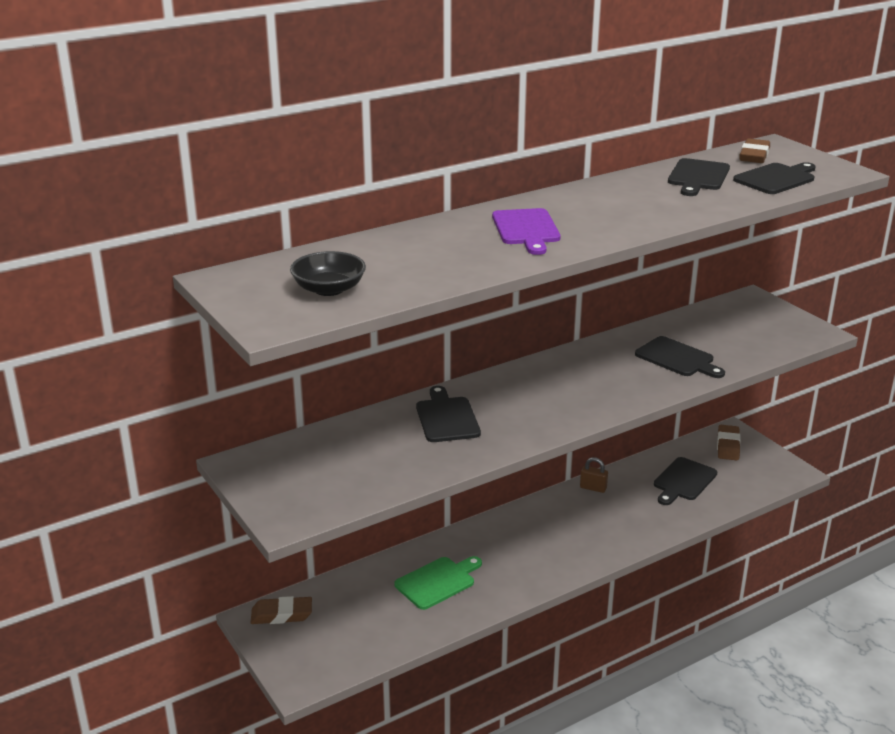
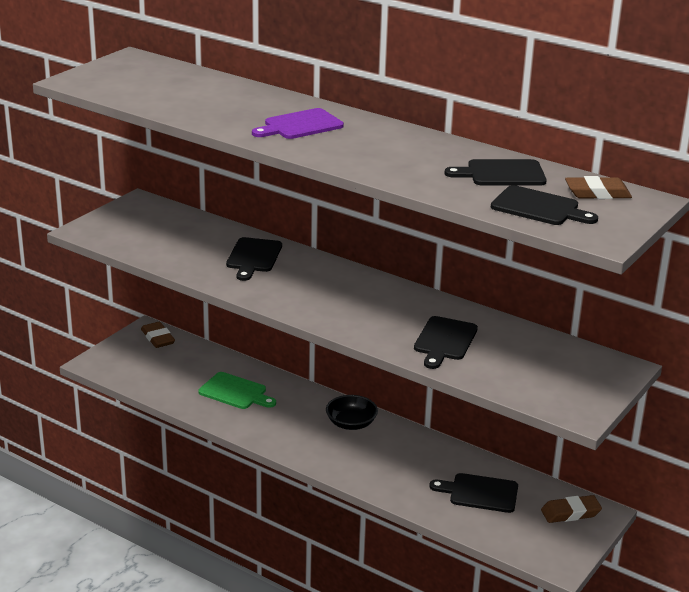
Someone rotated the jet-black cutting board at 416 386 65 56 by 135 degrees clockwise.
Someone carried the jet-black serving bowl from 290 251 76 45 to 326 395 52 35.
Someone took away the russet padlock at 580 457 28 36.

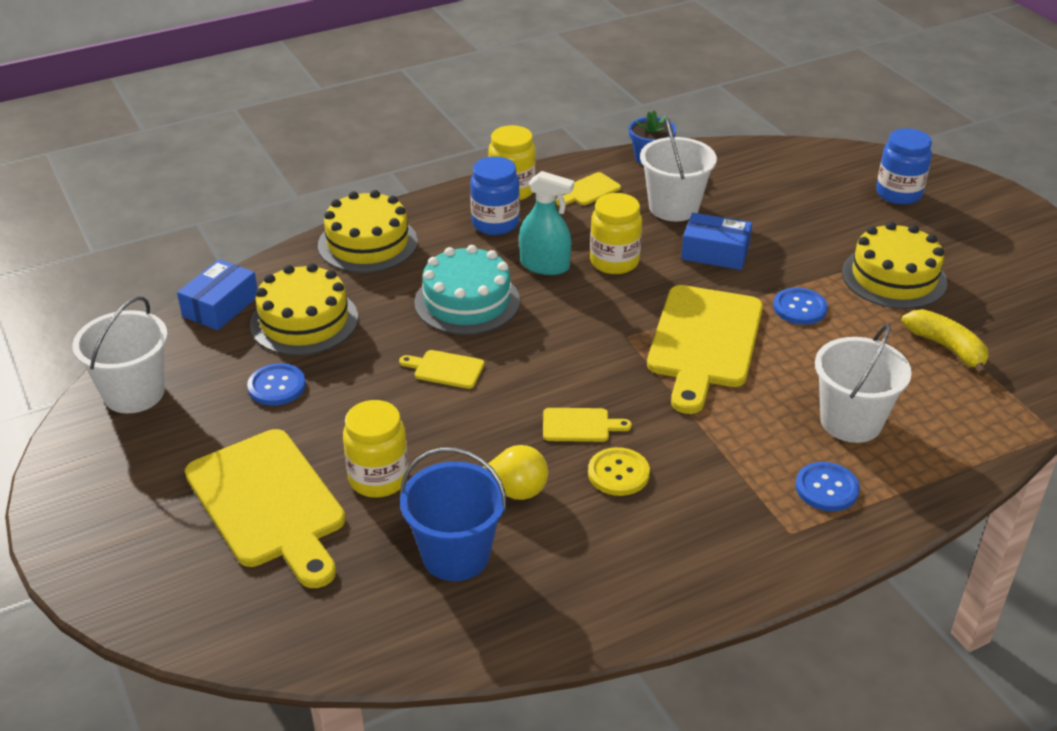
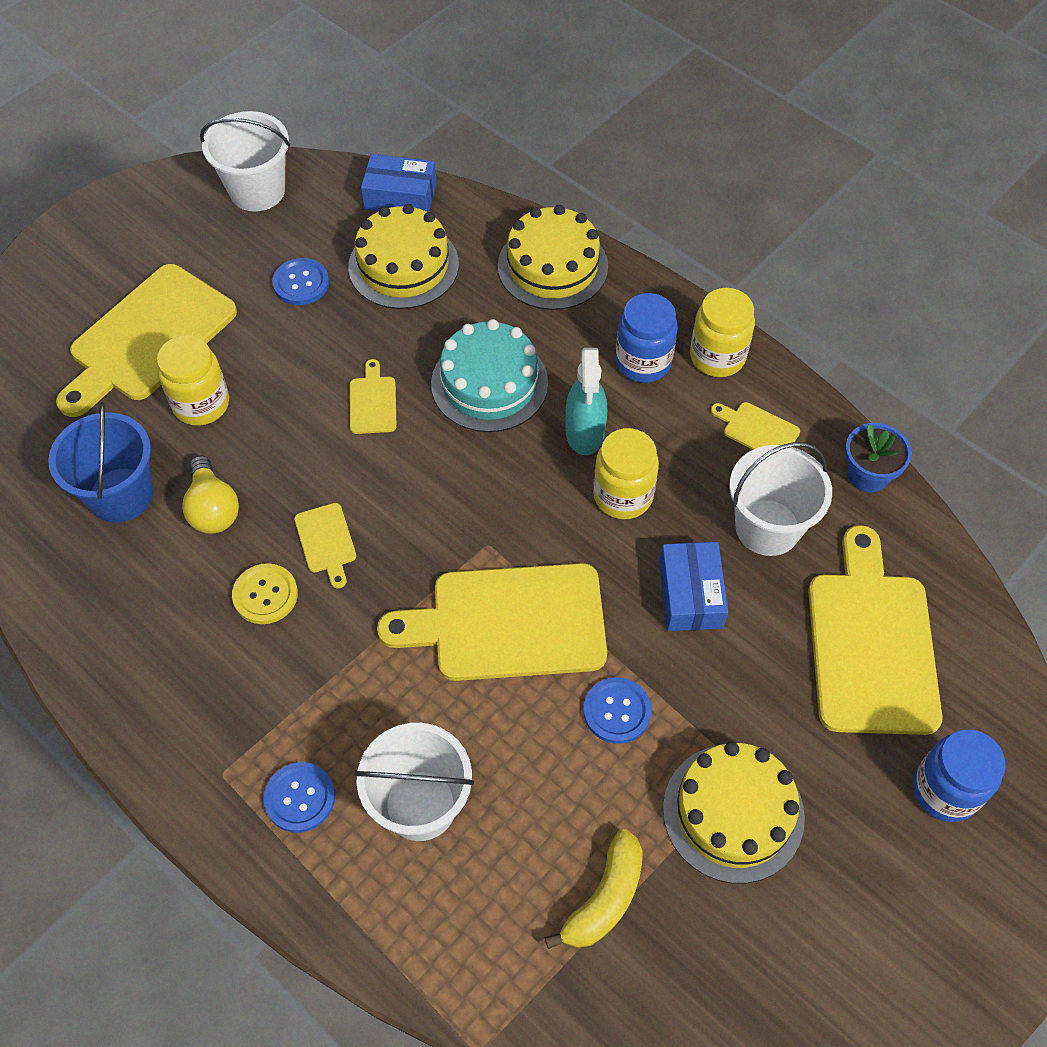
Someone put down the yellow cutting board at 808 525 135 210.

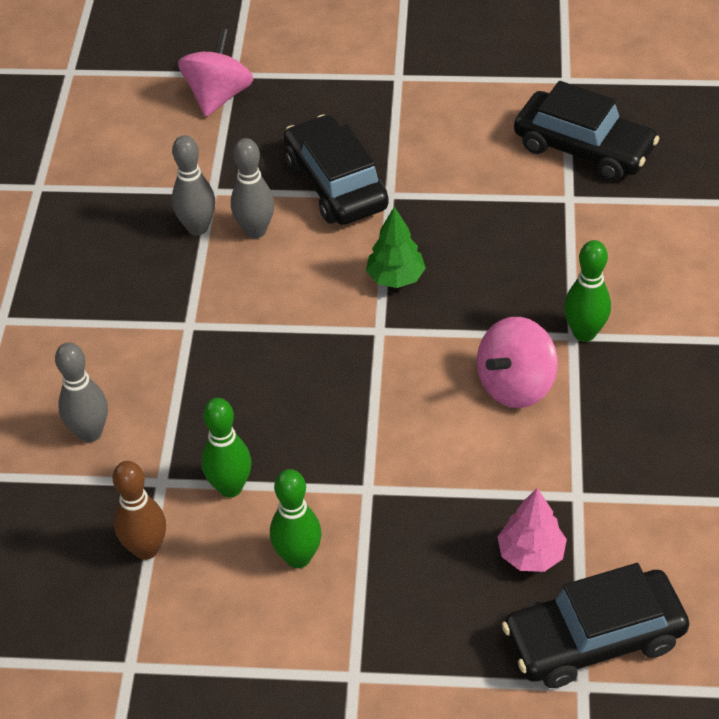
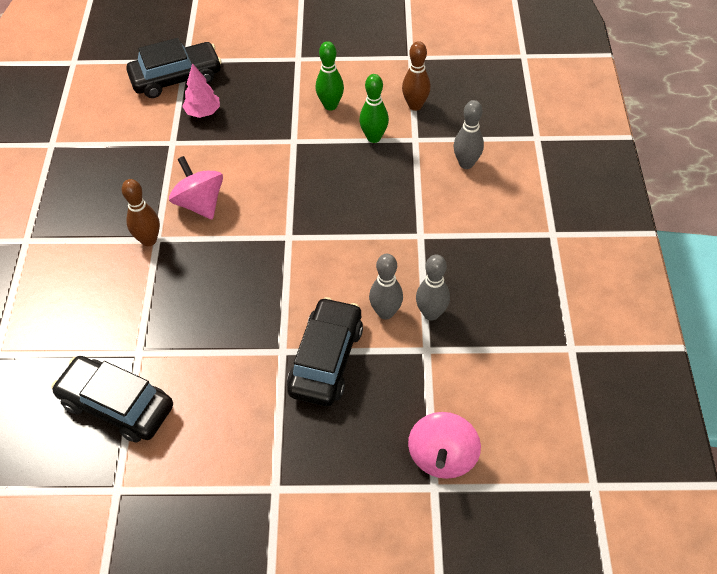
Someone repainted the leaf-green tenpin at 564 240 47 102, which became the russet tenpin at 122 179 38 67.
Someone rotated the pink spinning top at 477 317 81 91 by 75 degrees counterclockwise.
Someone rotated the jet-black automobile at 284 114 105 111 by 135 degrees counterclockwise.
Someone took away the leaf-green fir tree at 366 207 60 81.

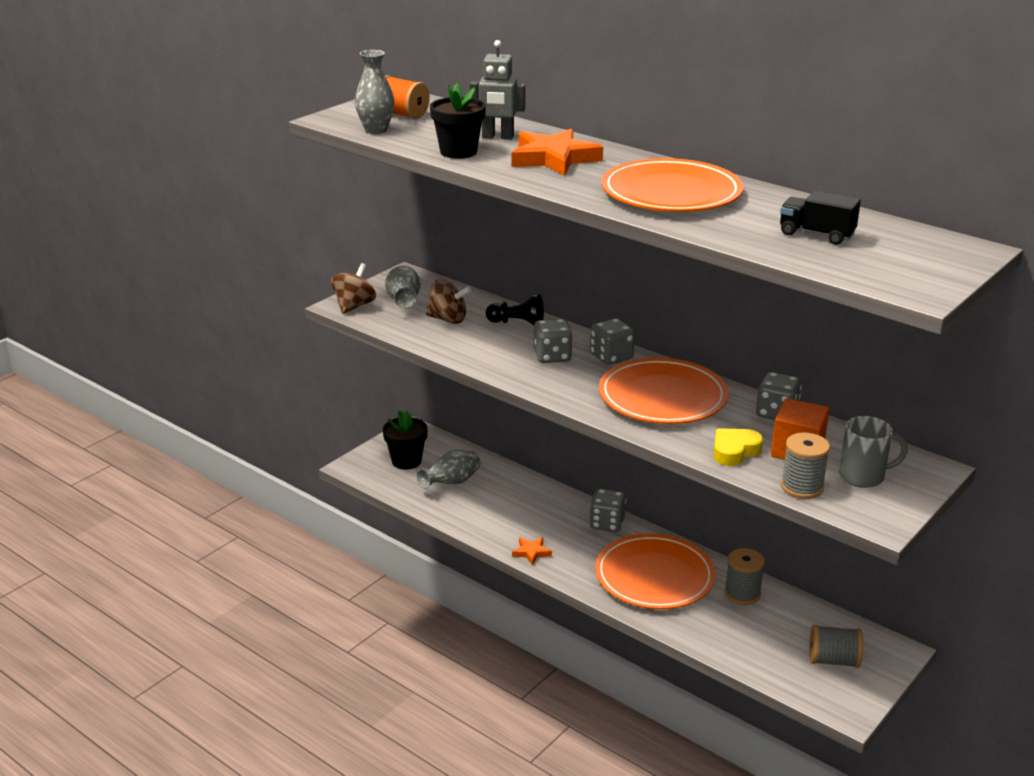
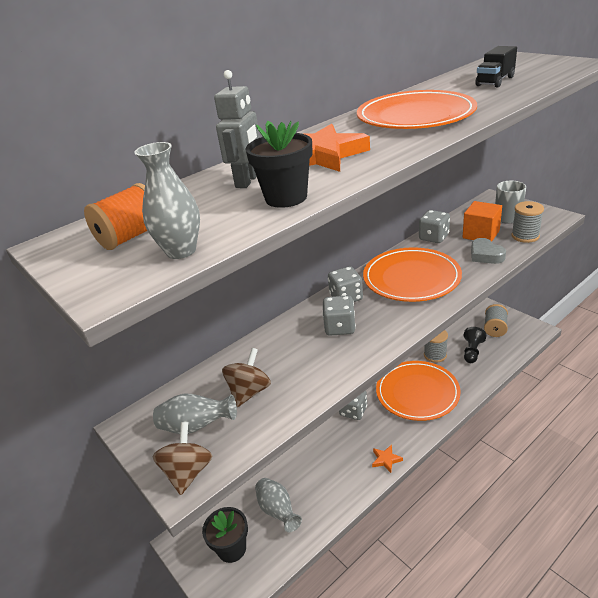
Someone rotated the russet spinning top at 331 263 45 51 by 60 degrees clockwise.
Someone carried the jet-black pawn from 486 294 58 32 to 464 327 22 36.
Someone repainted the yellow love heart at 714 428 49 38, which became the ash-grey love heart at 471 238 35 26.

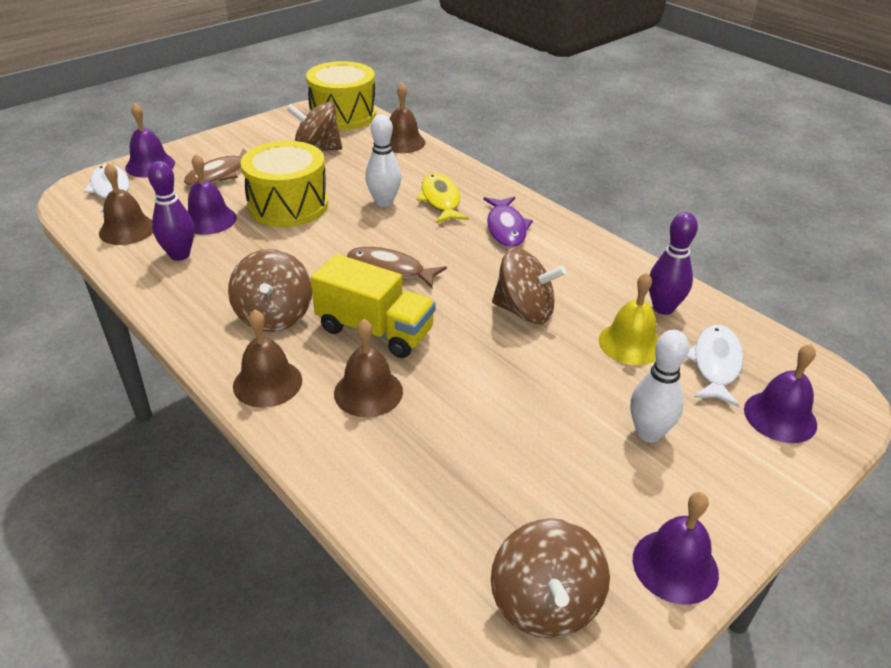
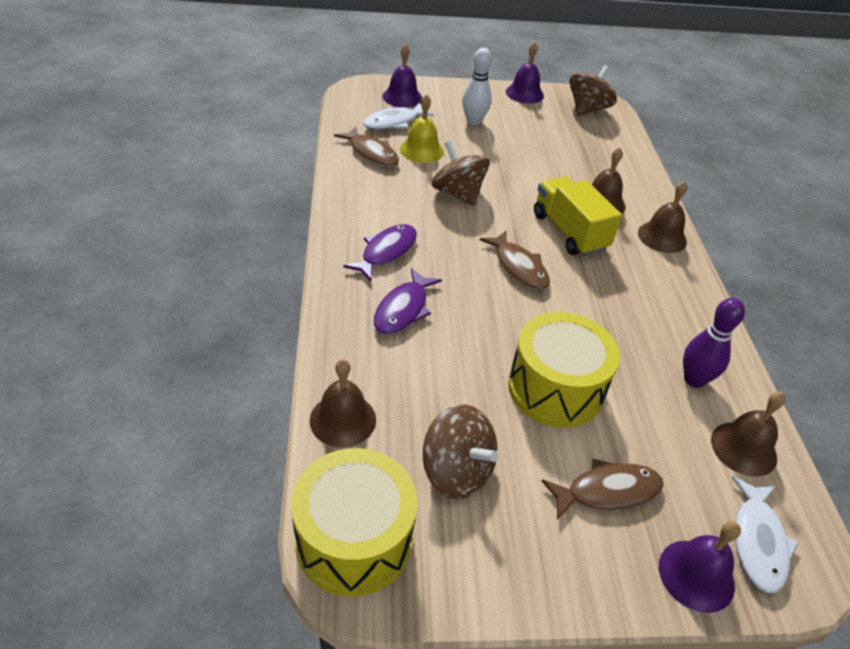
Someone swapped the violet tenpin at 649 212 49 103 for the russet toy fish at 334 126 65 41.
Someone repainted the yellow toy fish at 417 173 52 50, which became the violet toy fish at 374 268 68 67.
Someone took away the violet hand bell at 188 154 49 81.
Someone took away the russet spinning top at 228 249 84 83.
Someone took away the white tenpin at 365 114 36 93.

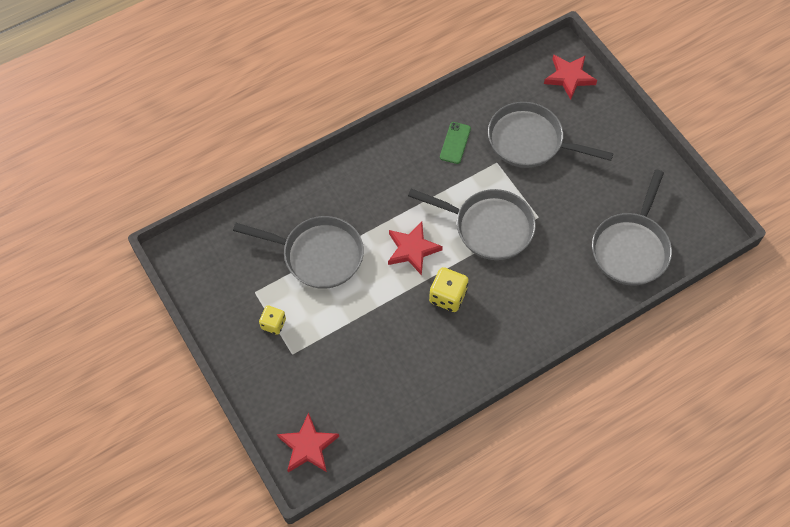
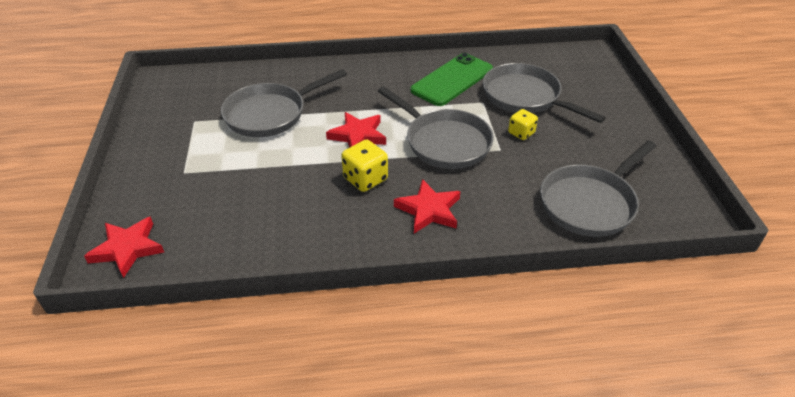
Someone rotated the ash-grey frying pan at 233 216 131 73 by 105 degrees clockwise.
Someone carried the scarlet five-pointed star from 544 54 53 46 to 394 179 66 55.
Someone scaled the leaf-green mobile phone at 440 122 31 42 by 1.94.
Someone carried the yellow dice from 259 305 27 30 to 508 109 30 31.

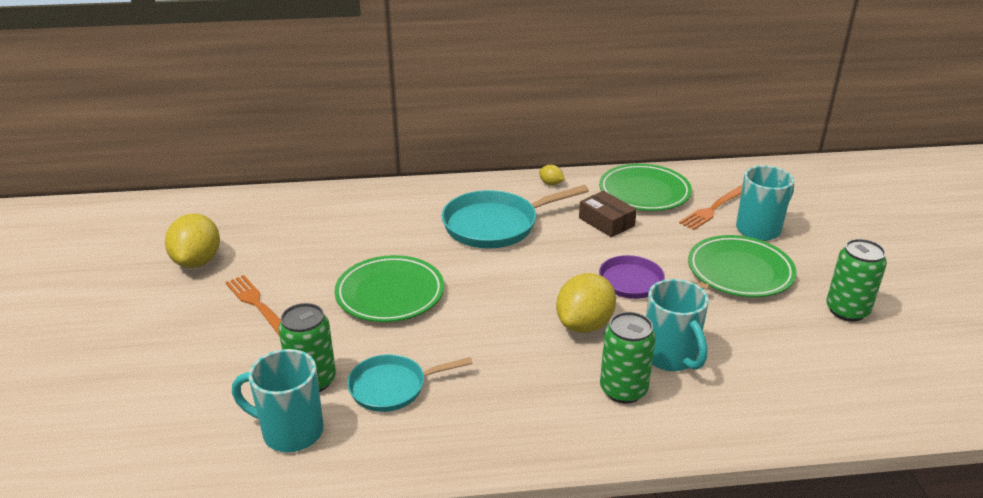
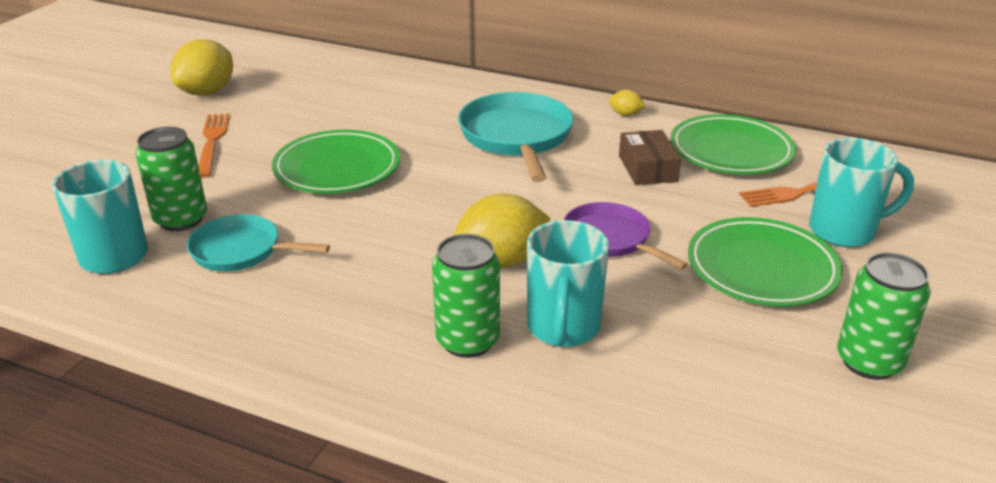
Someone rotated the teal frying pan at 442 185 147 63 by 75 degrees clockwise.
Someone rotated the yellow citrus fruit at 539 165 26 20 by 45 degrees counterclockwise.

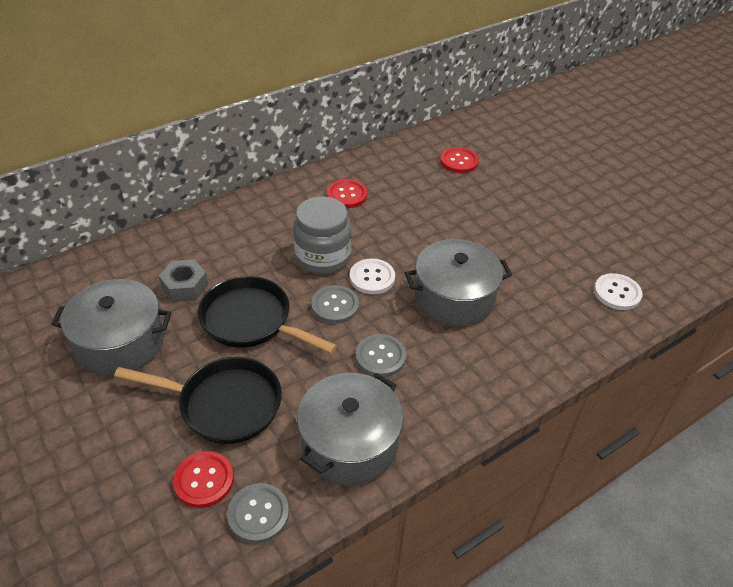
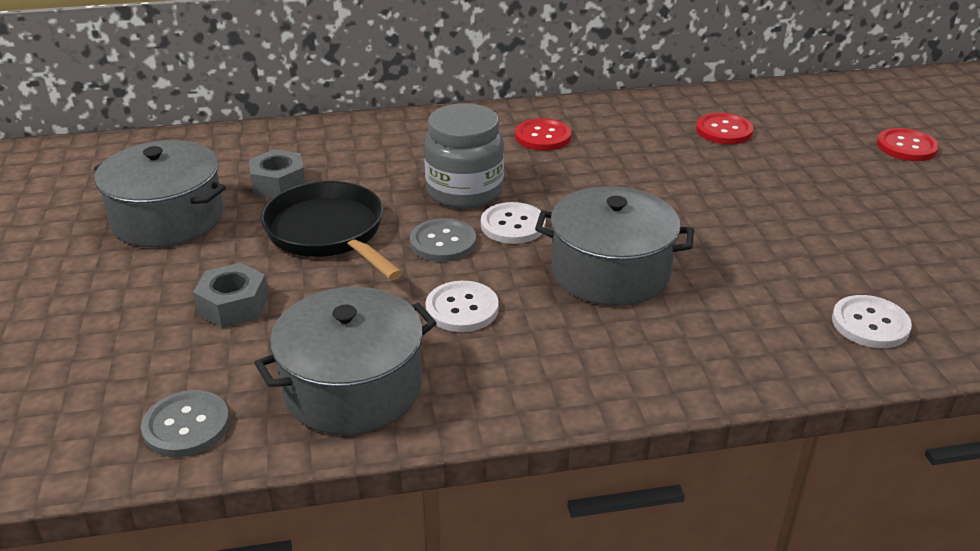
Someone swapped the jet-black frying pan at 114 357 168 87 for the ash-grey hexagon nut at 193 263 76 65.
Someone repainted the ash-grey shirt button at 356 334 50 43, which became the white shirt button at 426 281 73 51.
Someone carried the scarlet shirt button from 173 451 61 57 to 877 128 62 33.

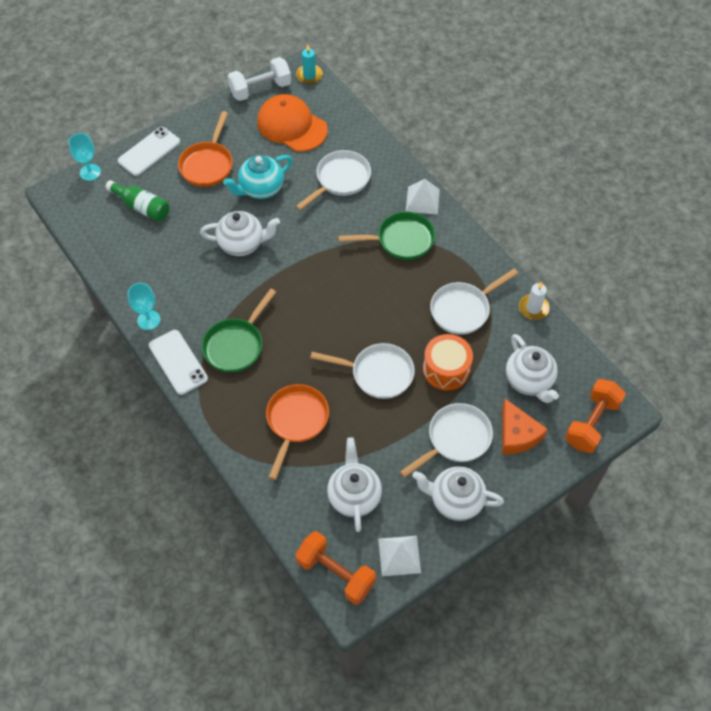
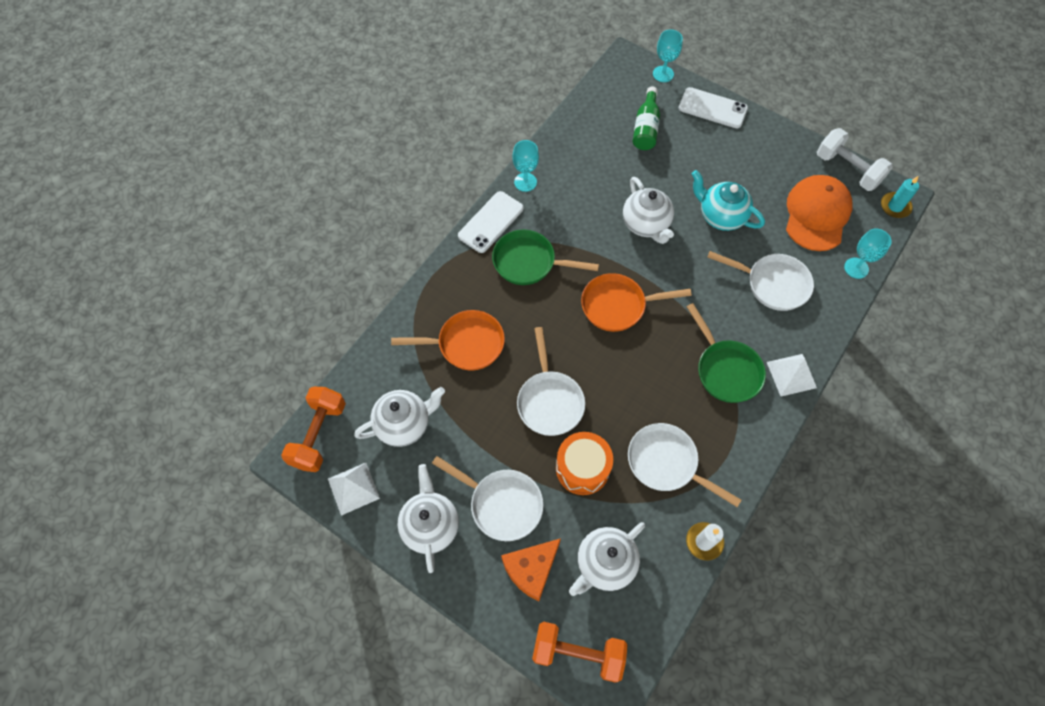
Someone carried the orange frying pan from 178 111 55 76 to 581 273 111 59.
Someone put down the teal wine glass at 844 229 48 50.

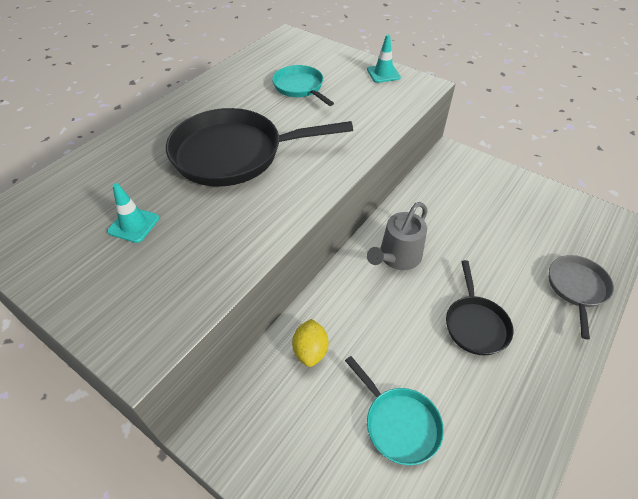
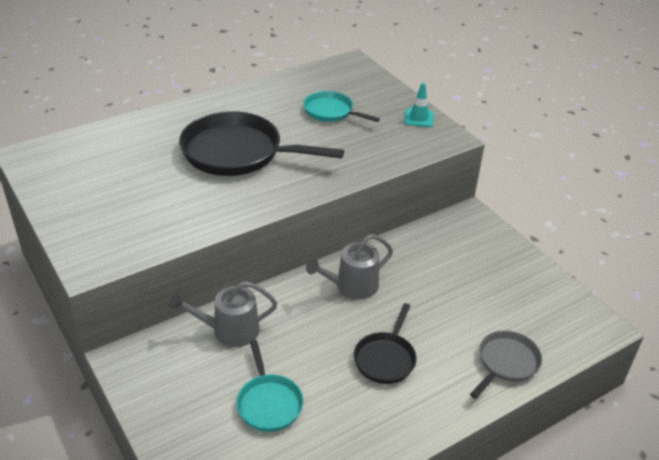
Someone swapped the yellow citrus fruit at 292 319 37 48 for the ash-grey watering can at 169 281 108 66.
Someone rotated the teal frying pan at 272 65 62 41 by 45 degrees counterclockwise.
Someone took away the teal traffic cone at 107 183 52 60.

